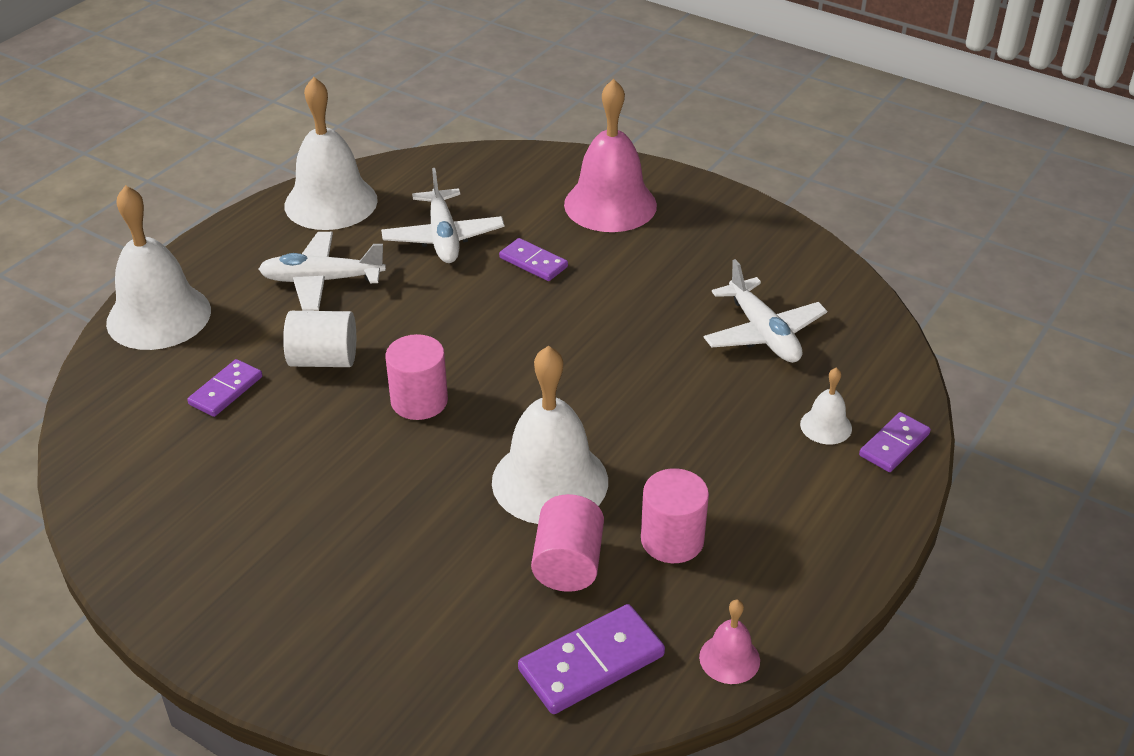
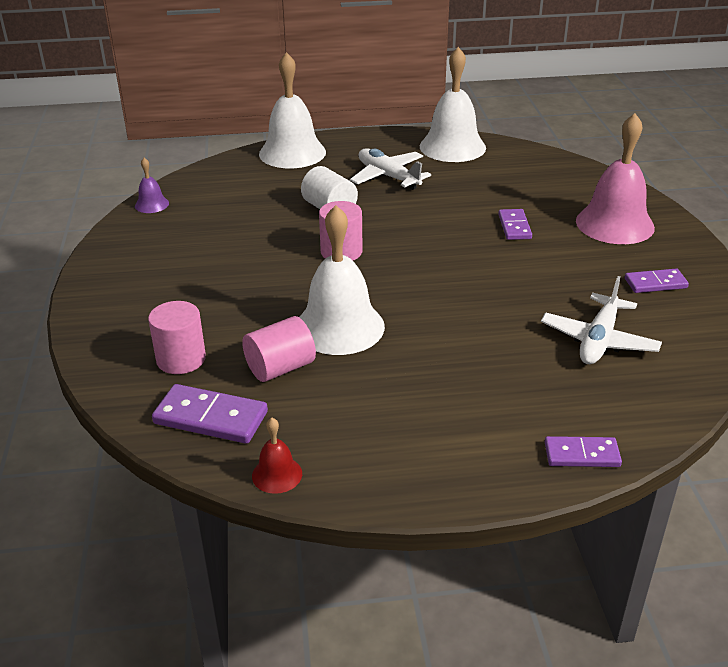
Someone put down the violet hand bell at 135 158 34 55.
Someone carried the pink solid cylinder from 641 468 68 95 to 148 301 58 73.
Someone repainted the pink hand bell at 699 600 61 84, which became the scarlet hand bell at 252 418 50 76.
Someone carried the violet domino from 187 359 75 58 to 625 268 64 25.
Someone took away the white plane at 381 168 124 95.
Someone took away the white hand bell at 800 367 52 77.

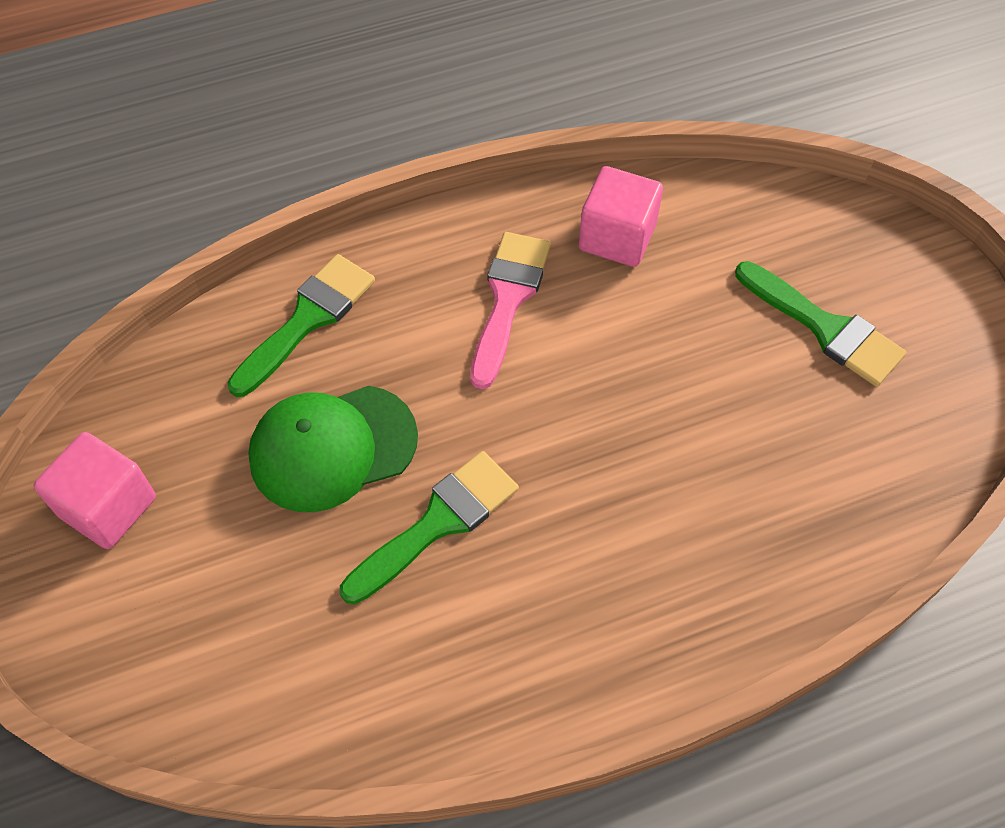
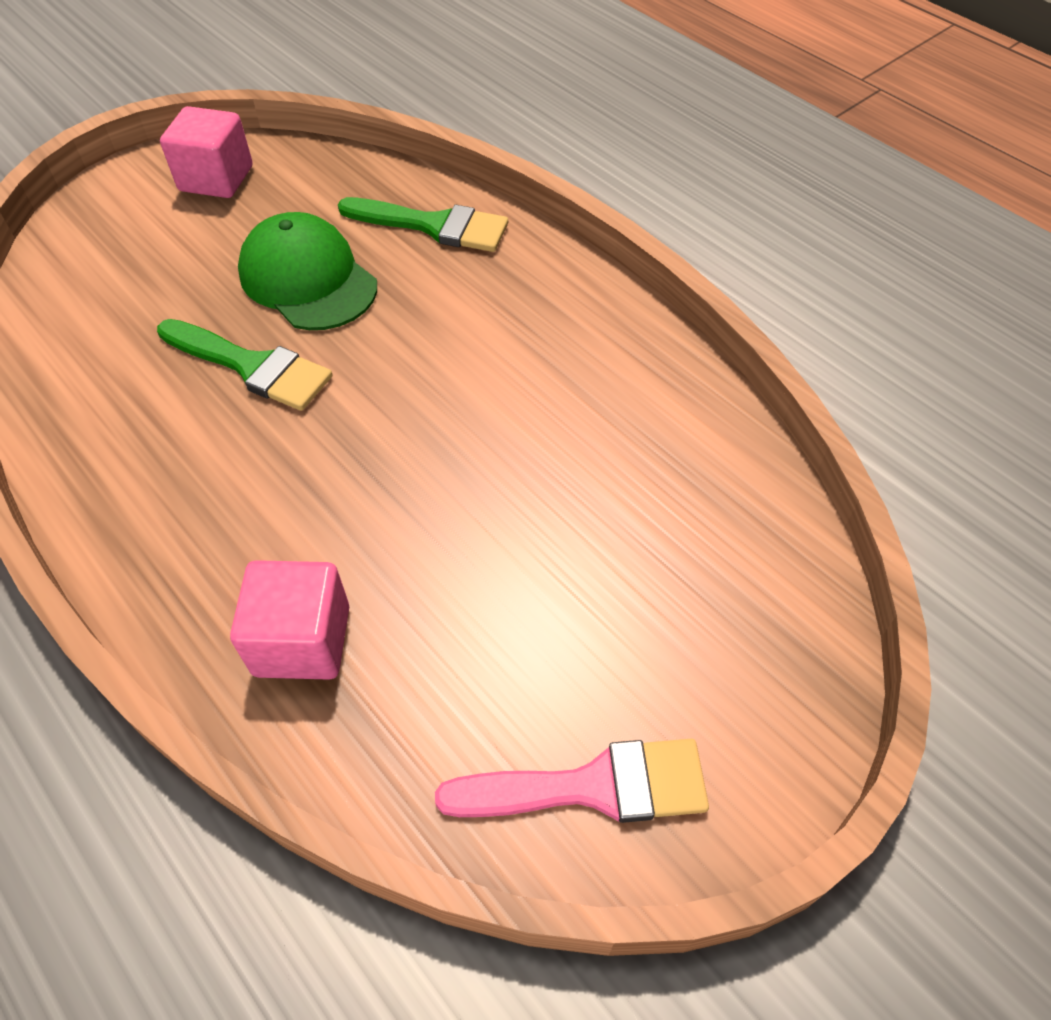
Someone carried the pink solid cube from 579 166 84 101 to 230 560 119 120.
Someone carried the pink brush from 471 232 80 157 to 435 739 274 84.
Someone took away the leaf-green brush at 735 261 171 125.

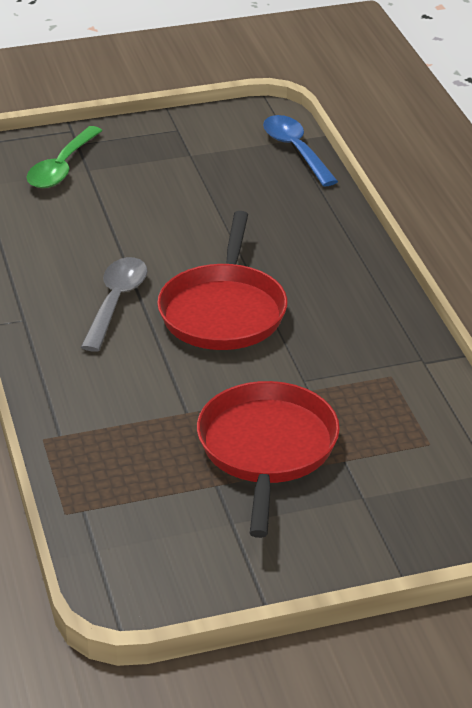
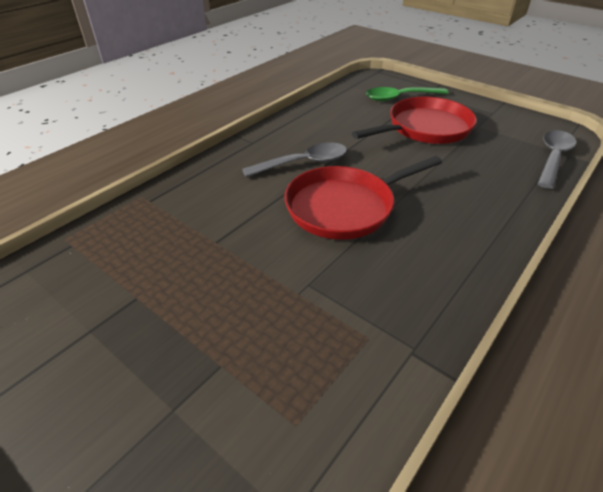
Someone carried the scarlet frying pan from 197 381 143 157 to 352 96 125 48.
Someone repainted the cobalt spoon at 263 115 75 71, which became the ash-grey spoon at 538 130 38 59.

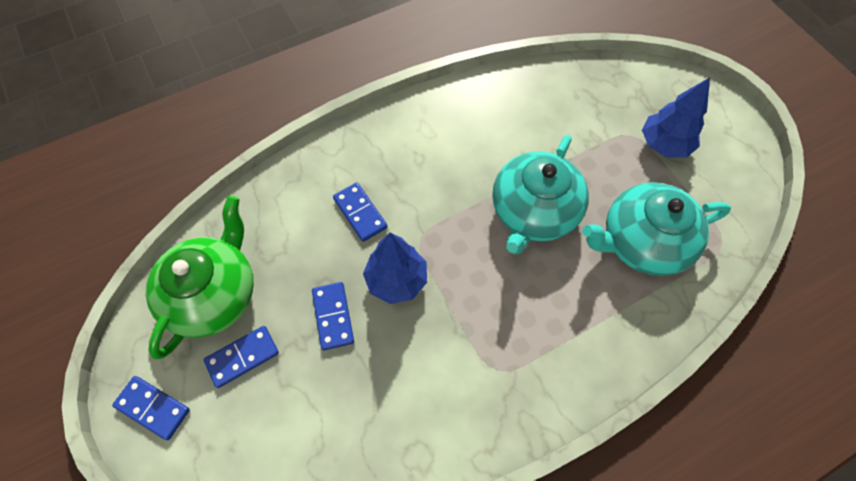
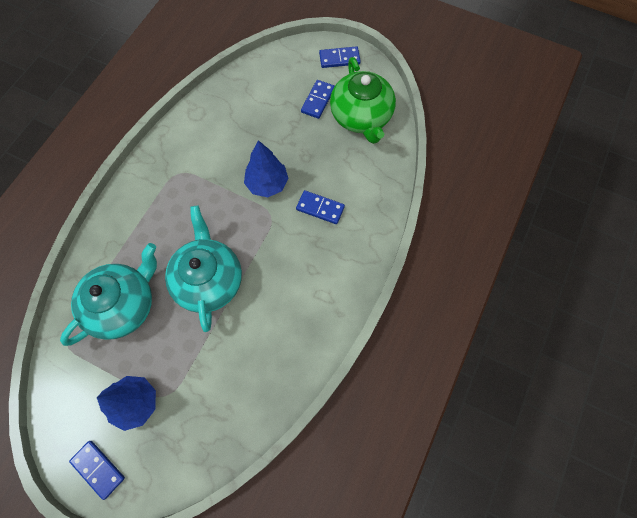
Someone carried the cobalt domino from 312 282 42 68 to 69 441 56 59.

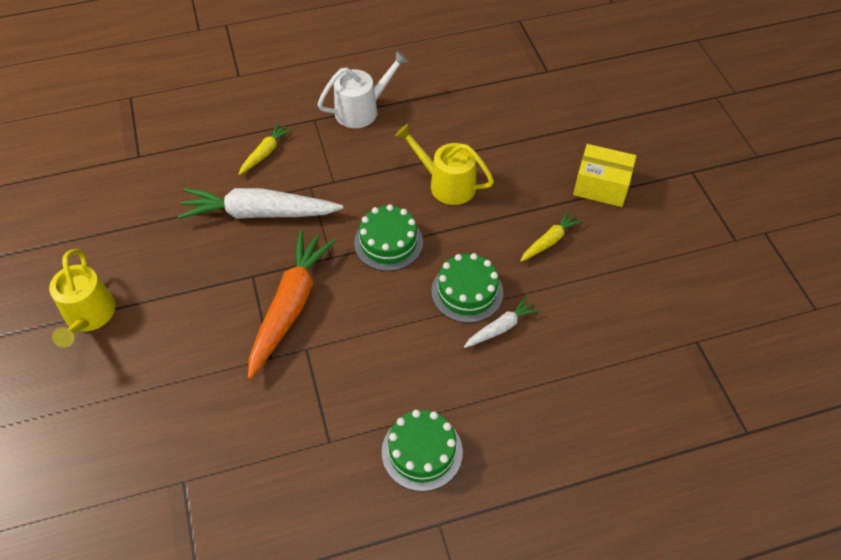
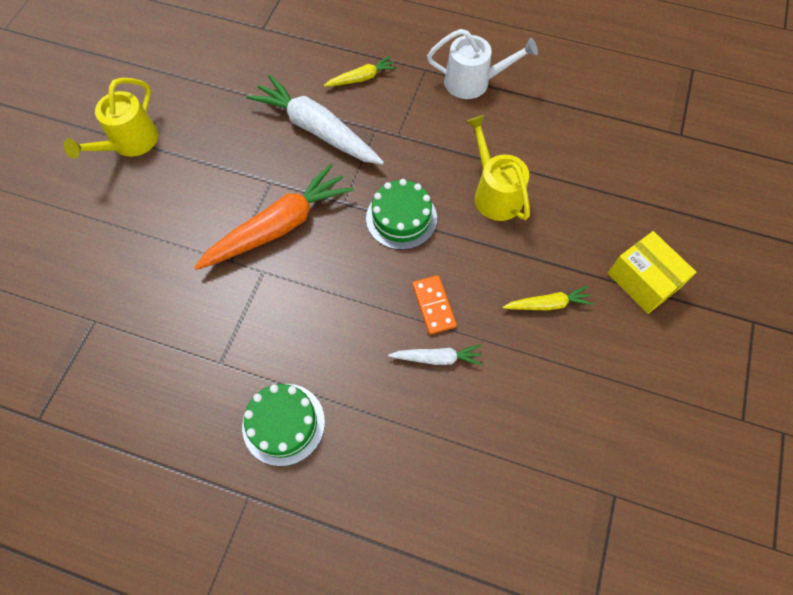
Someone swapped the leaf-green cake at 431 253 72 70 for the orange domino at 412 275 45 60.

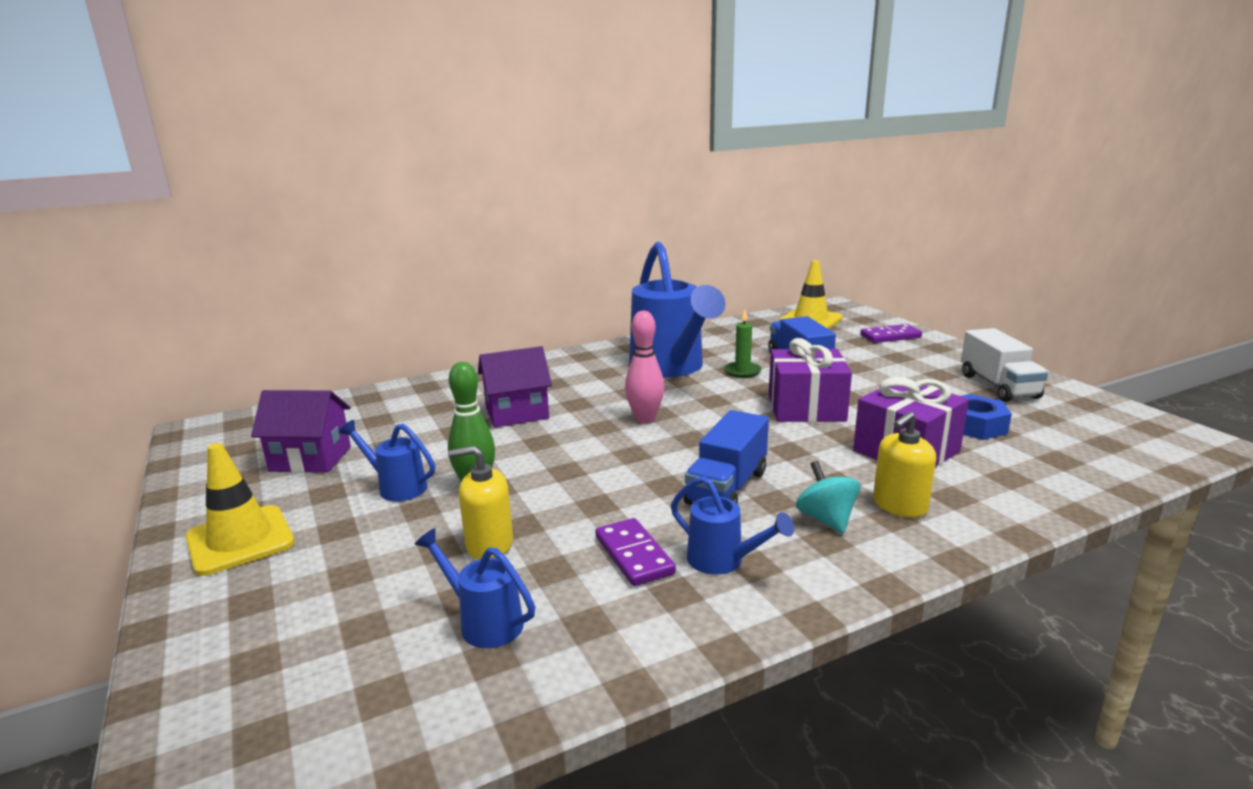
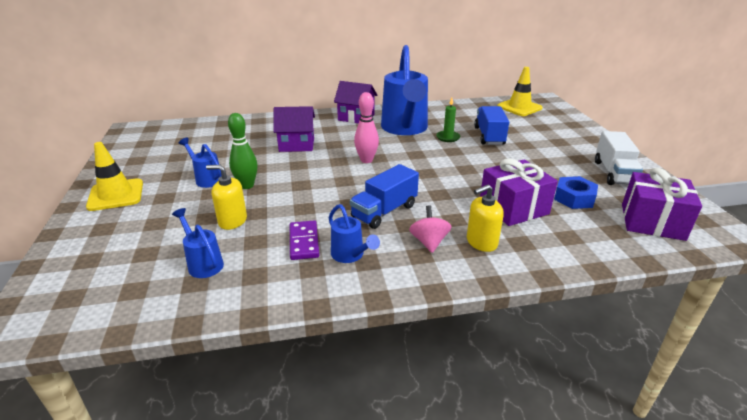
Someone carried the violet cottage from 251 390 100 83 to 334 81 43 43.
Someone repainted the teal spinning top at 796 461 64 73, which became the pink spinning top at 409 205 43 48.
Someone carried the violet wrapped gift from 769 338 83 84 to 622 168 80 73.
Someone took away the violet domino at 860 324 62 19.

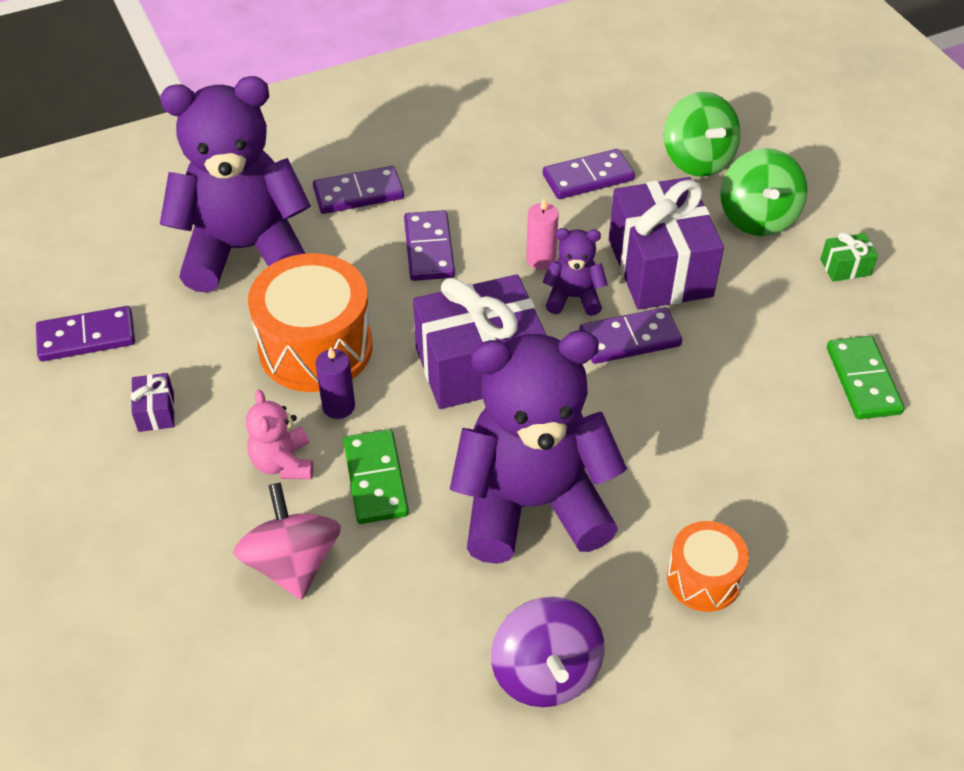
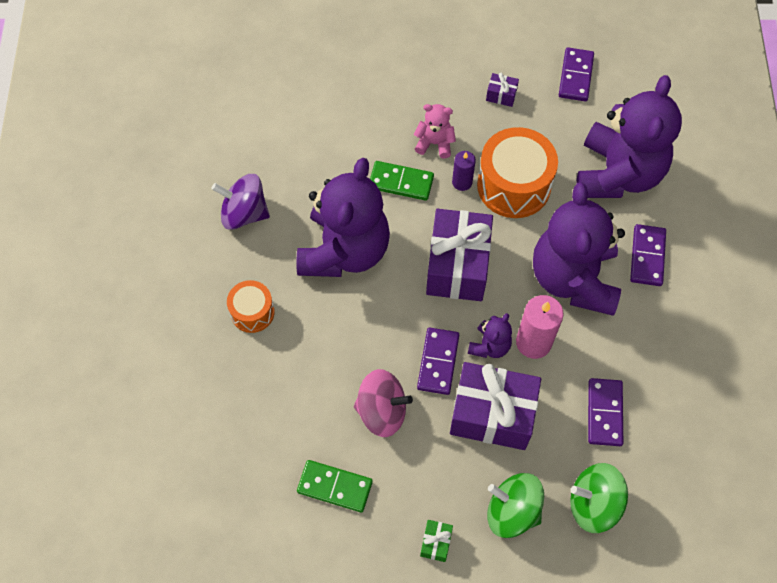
Someone carried the pink spinning top from 233 483 108 117 to 354 369 59 68.
Someone scaled the pink pillar candle at 526 198 33 72 by 1.65.
Someone swapped the violet domino at 404 210 51 71 for the violet teddy at 533 183 92 133.

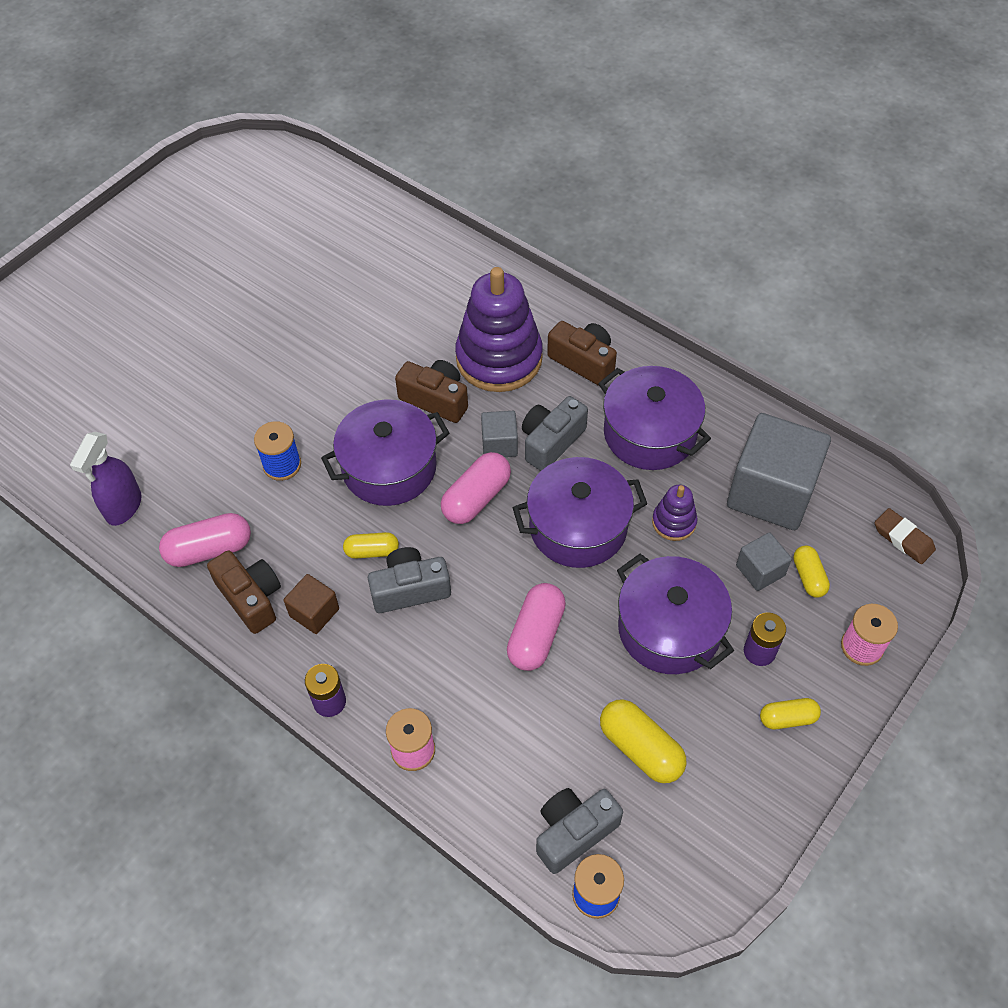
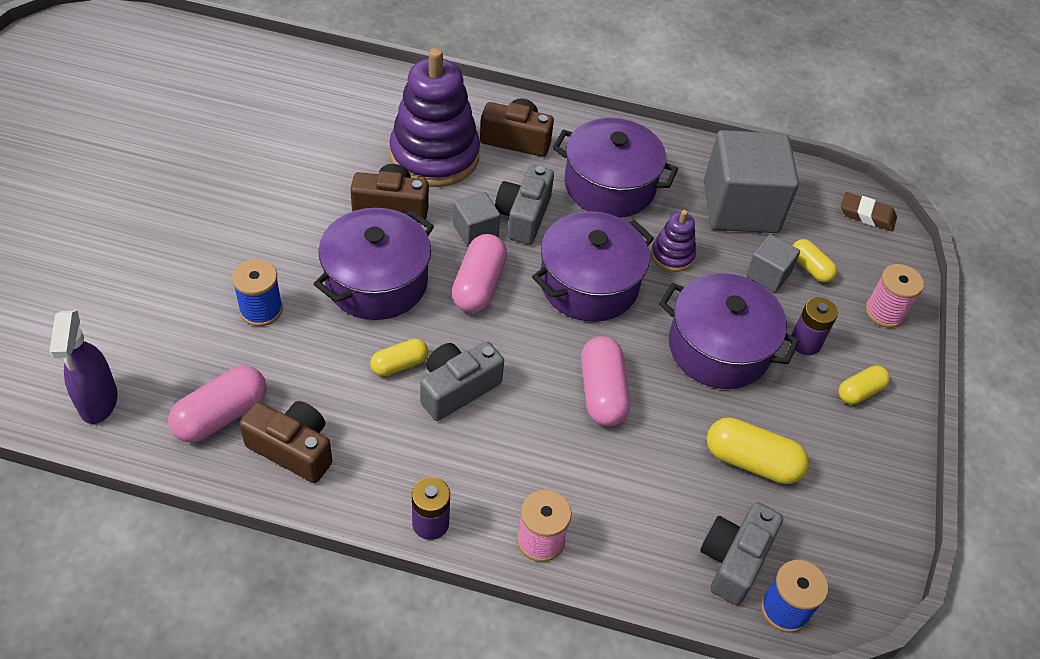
Someone took away the russet solid cube at 284 574 55 60.

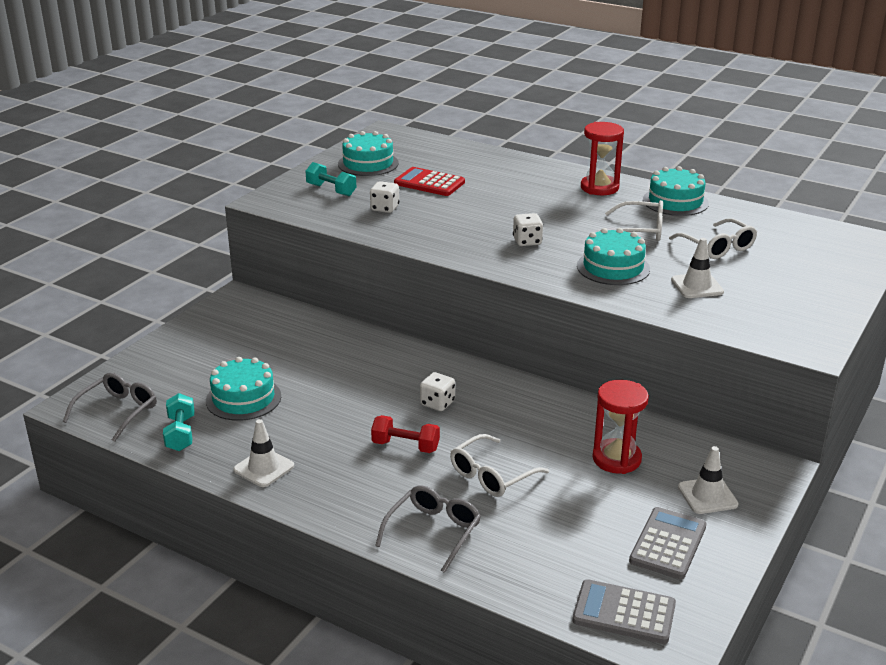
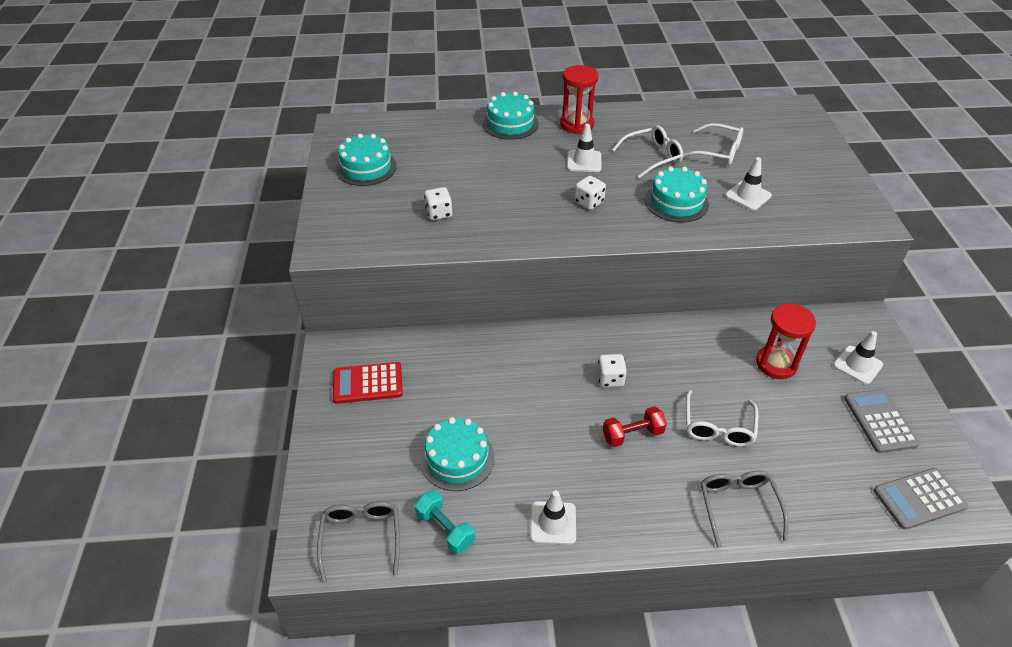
Someone carried the scarlet calculator from 394 167 71 29 to 333 362 70 42.
Someone carried the teal cake from 643 166 66 50 to 483 92 56 48.
Someone put down the white traffic cone at 567 124 34 48.
Someone took away the teal free weight at 305 162 51 34.

